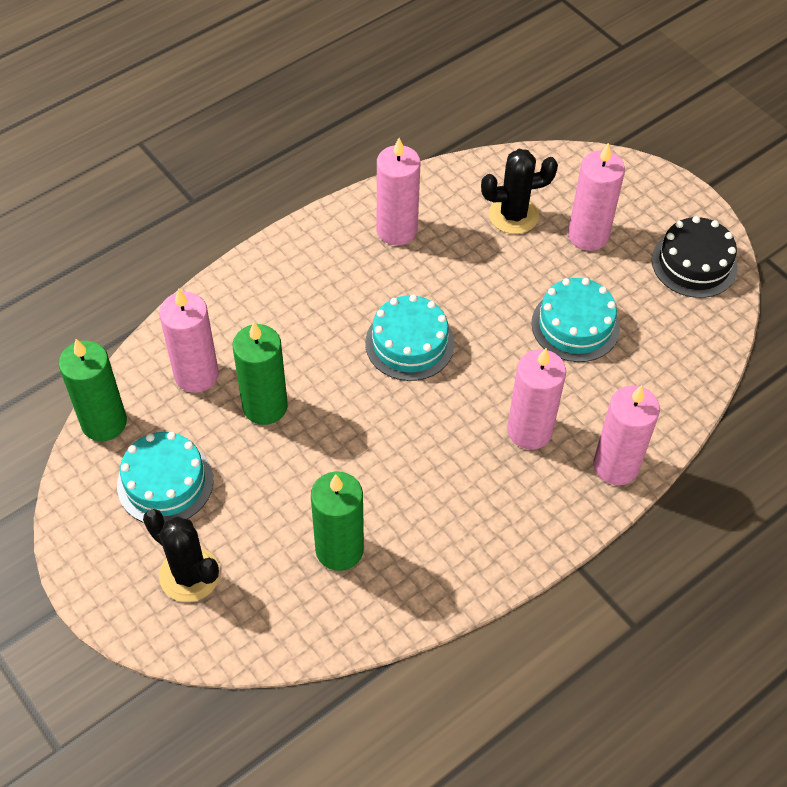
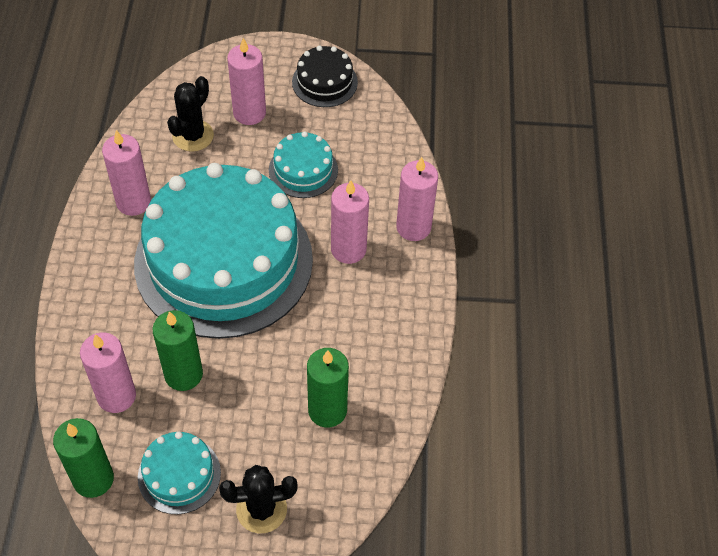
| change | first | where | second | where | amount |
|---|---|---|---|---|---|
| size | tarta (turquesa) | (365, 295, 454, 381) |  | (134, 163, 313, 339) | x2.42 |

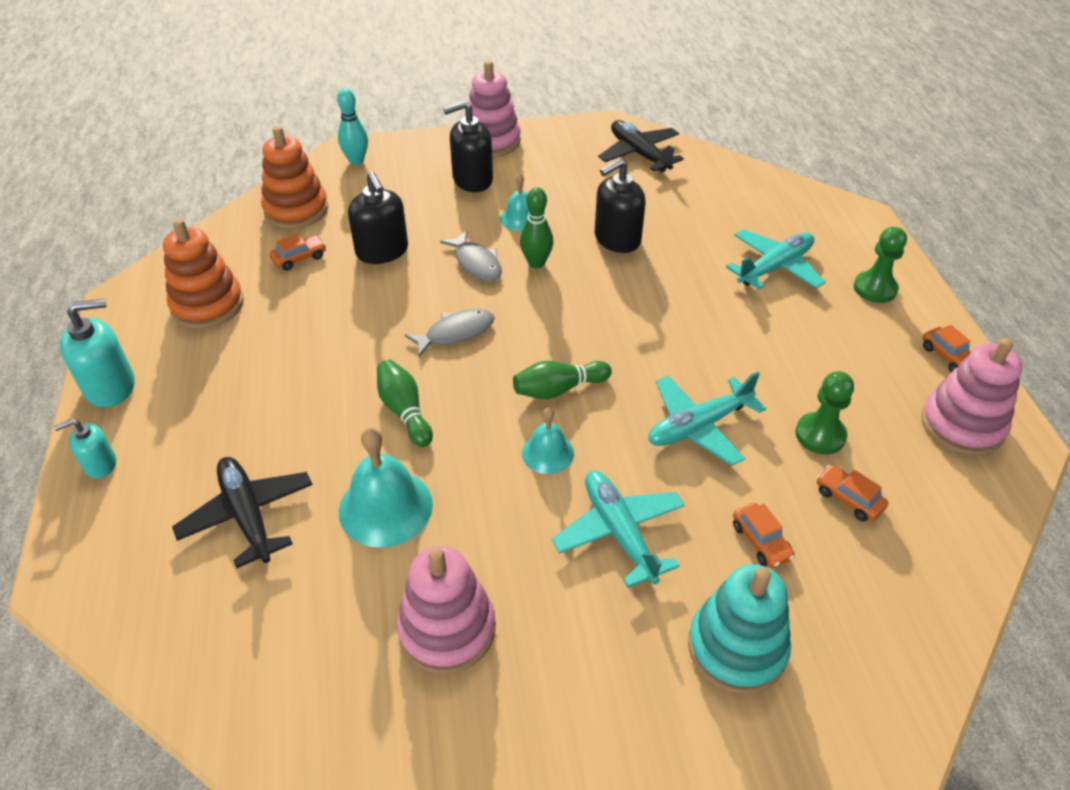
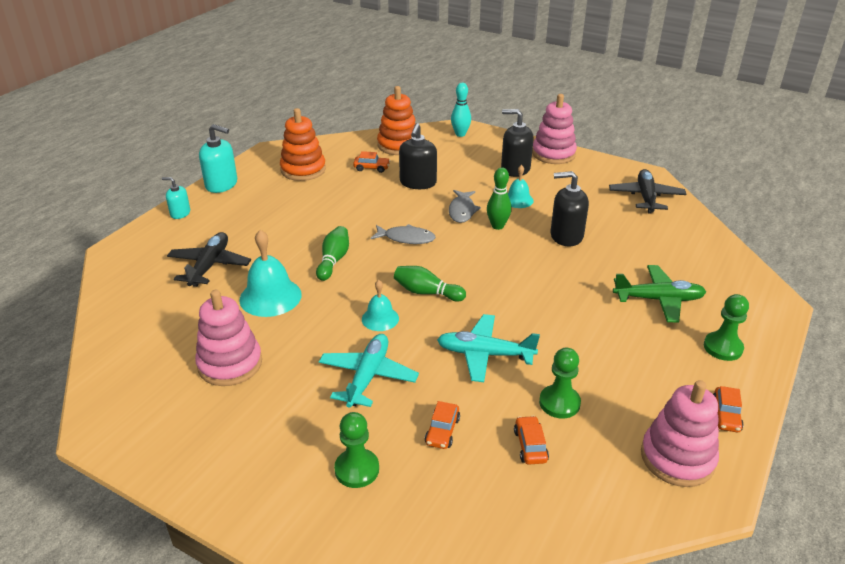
| change | first | where | second | where | amount |
|---|---|---|---|---|---|
| exchanged | juguete apilable (turquesa) | (688, 564, 791, 694) | peón (verde) | (334, 412, 379, 488) |  |
| colour | avión (turquesa) | (726, 229, 825, 290) | avión (verde) | (613, 265, 706, 322) |  |

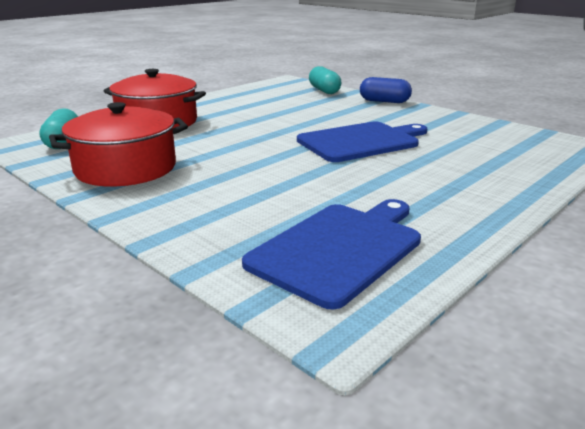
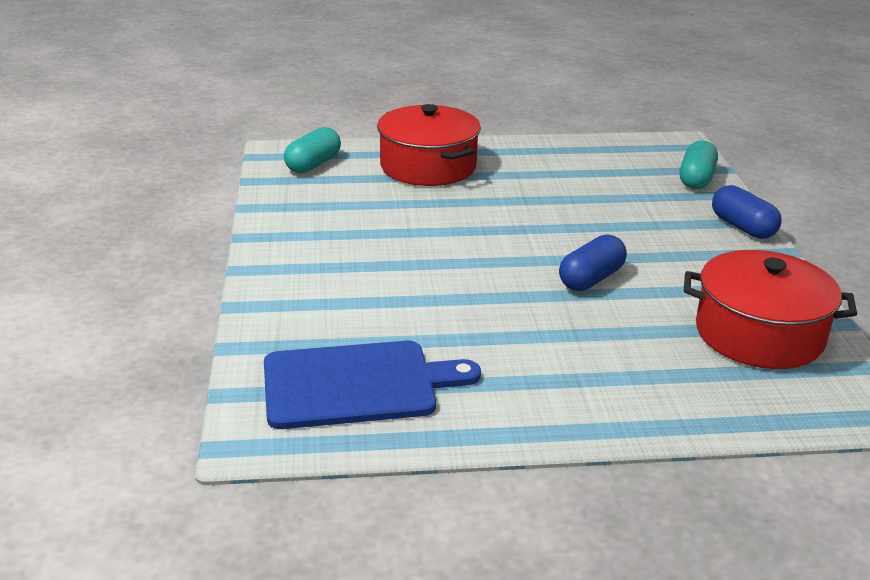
| change | first | where | second | where | amount |
|---|---|---|---|---|---|
| relocated | olla (rojo) | (49, 102, 188, 187) |  | (684, 250, 857, 369) |  |
| exchanged | tabla de cortar (azul) | (297, 121, 427, 162) | cápsula (azul) | (559, 234, 627, 291) |  |

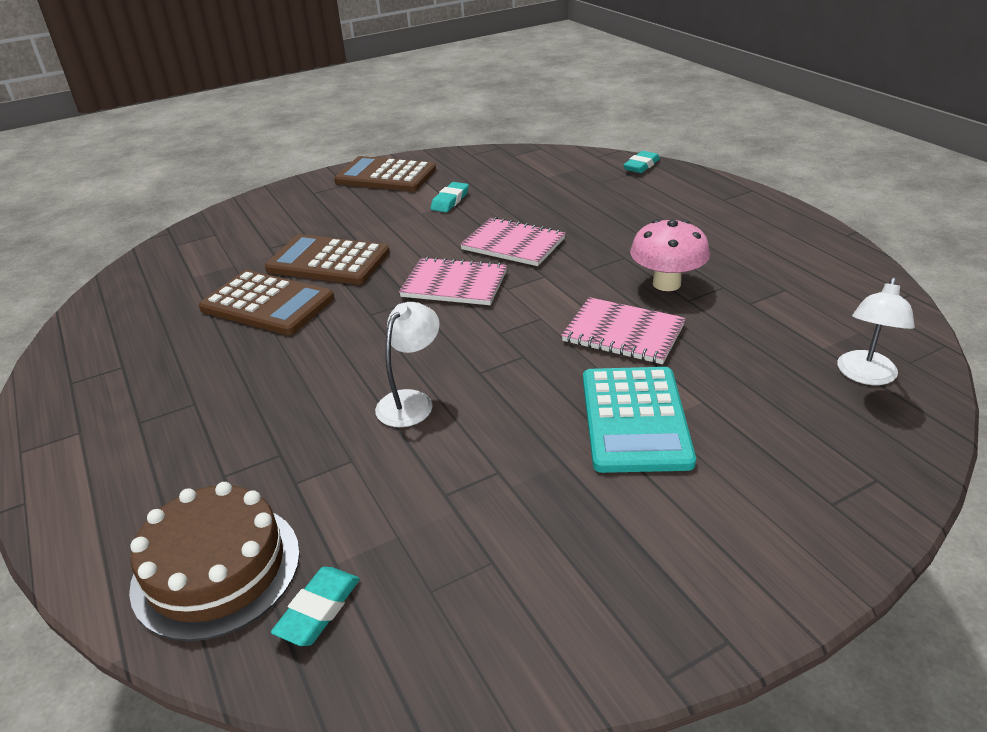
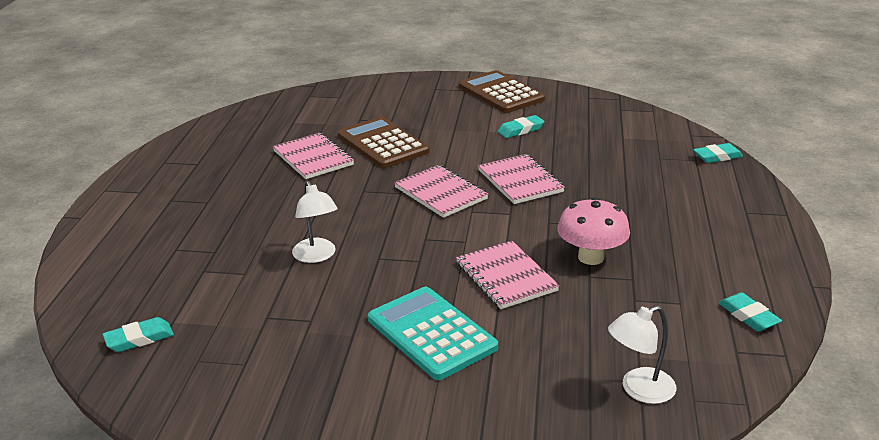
| change | first | where | second | where | amount |
|---|---|---|---|---|---|
| missing | tarta (marrón) | (129, 482, 300, 641) |  |  |  |
| appeared |  |  | goma de borrar (turquesa) | (719, 292, 782, 332) |  |
| exchanged | calculadora (marrón) | (199, 270, 334, 335) | cuaderno (rosa) | (273, 133, 354, 179) |  |
| spun | lámpara (blanco) | (375, 302, 440, 427) |  | (292, 181, 338, 263) | 90 degrees clockwise |
| spun | calculadora (turquesa) | (583, 367, 696, 473) |  | (368, 287, 498, 380) | 105 degrees clockwise |

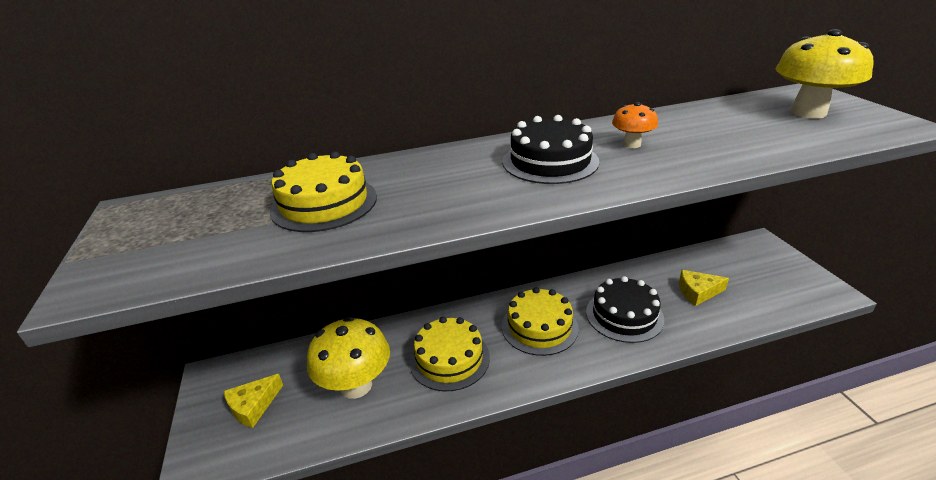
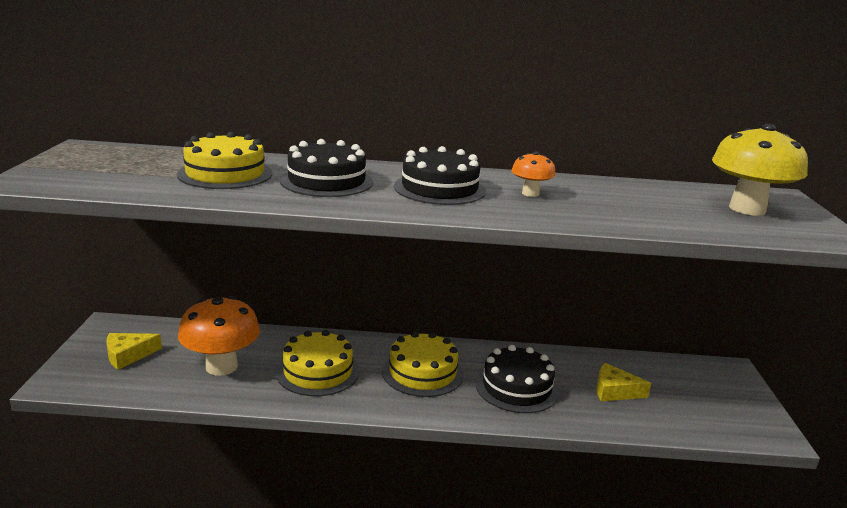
| change | first | where | second | where | amount |
|---|---|---|---|---|---|
| appeared |  |  | tarta (negro) | (280, 139, 373, 197) |  |
| colour | seta (amarillo) | (307, 317, 390, 399) | seta (naranja) | (178, 296, 260, 376) |  |

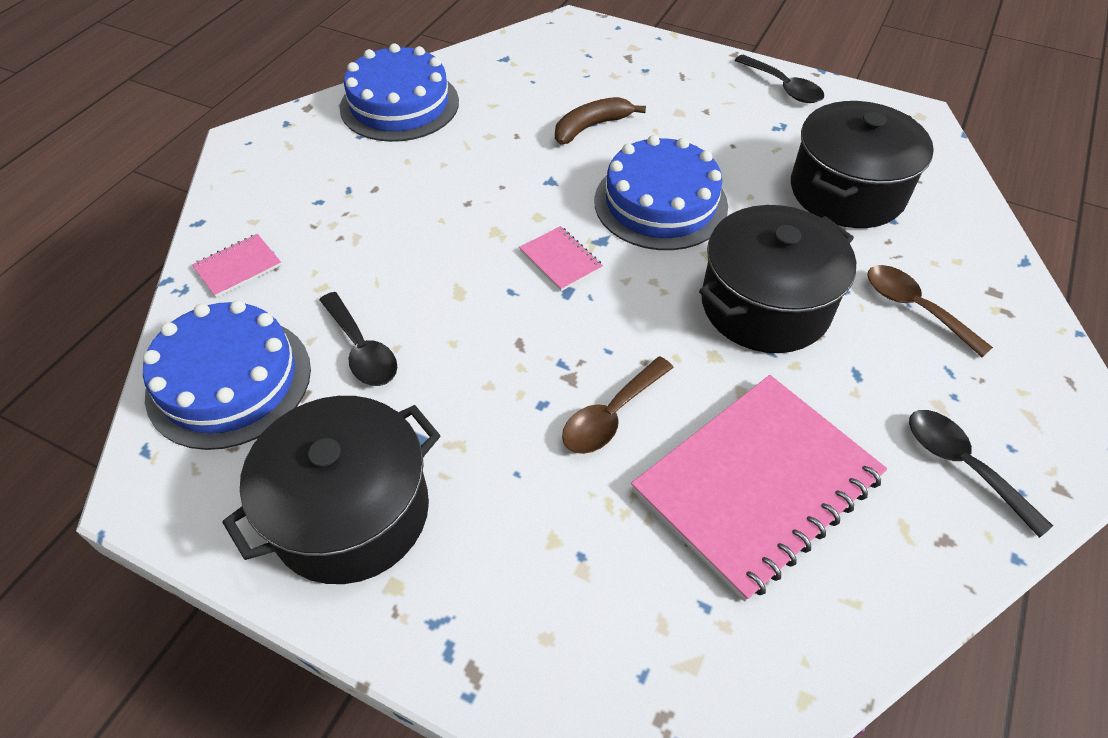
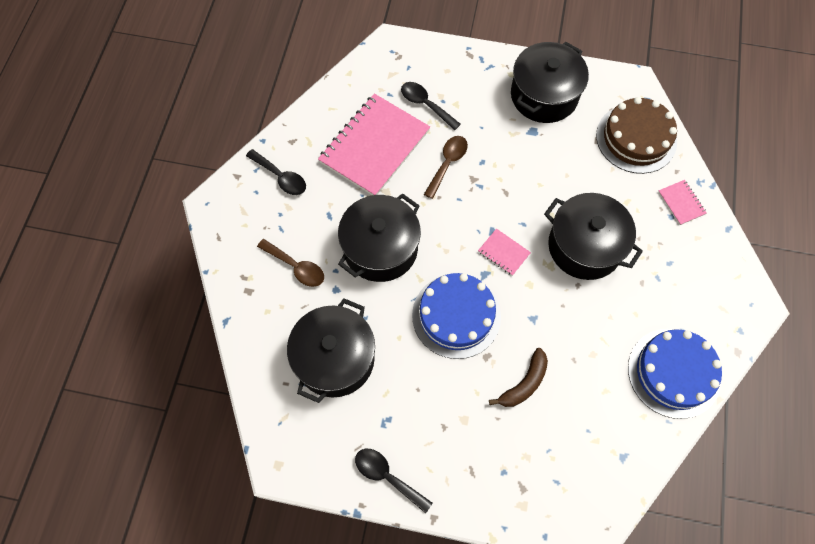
| change | first | where | second | where | amount |
|---|---|---|---|---|---|
| appeared |  |  | olla (negro) | (544, 193, 643, 280) |  |
| relocated | cuchara (negro) | (320, 292, 397, 386) |  | (401, 82, 461, 130) |  |
| colour | tarta (azul) | (143, 300, 311, 450) | tarta (marrón) | (596, 97, 677, 174) |  |
| spun | cuaderno (rosa) | (192, 234, 281, 298) |  | (658, 180, 707, 225) | 60 degrees counterclockwise |

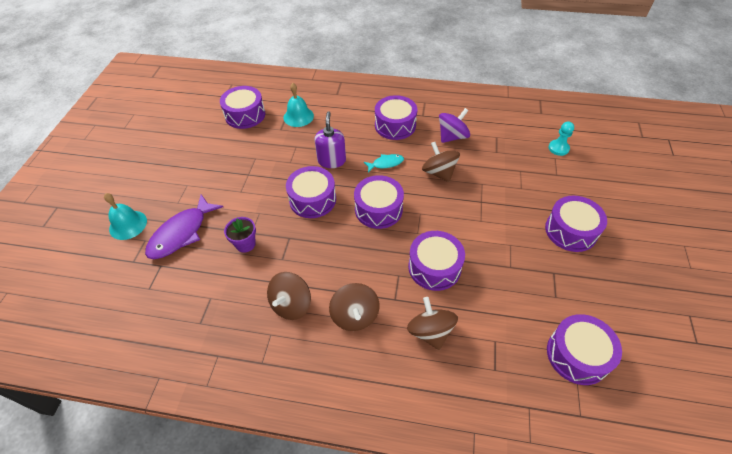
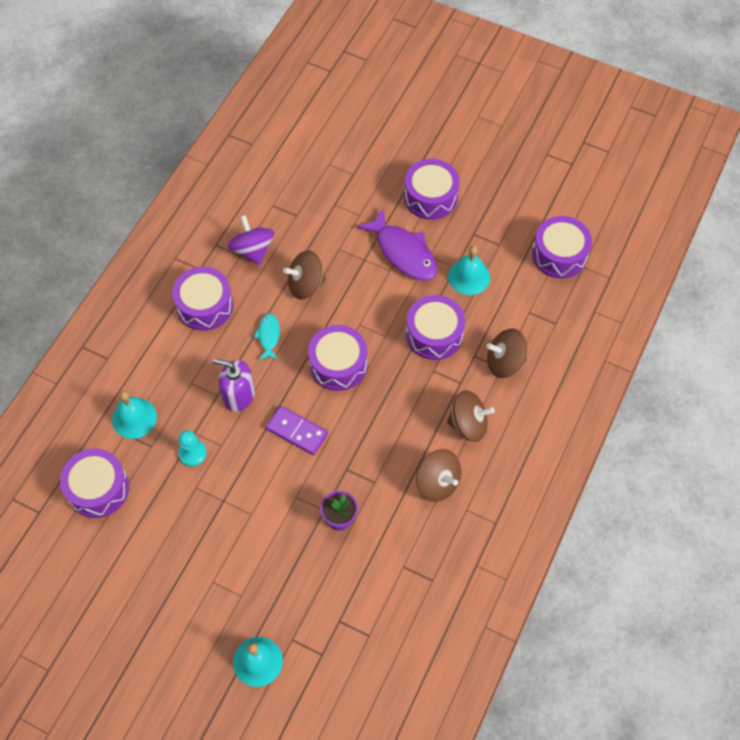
| change | first | where | second | where | amount |
|---|---|---|---|---|---|
| appeared |  |  | campana (turquesa) | (448, 246, 490, 295) |  |
| relocated | pez (morado) | (145, 194, 223, 259) |  | (357, 209, 437, 281) |  |
| relocated | peón (turquesa) | (548, 121, 574, 156) |  | (178, 430, 207, 466) |  |
| exchanged | tambor (morado) | (286, 166, 336, 218) | ficha de dominó (morado) | (266, 406, 328, 455) |  |

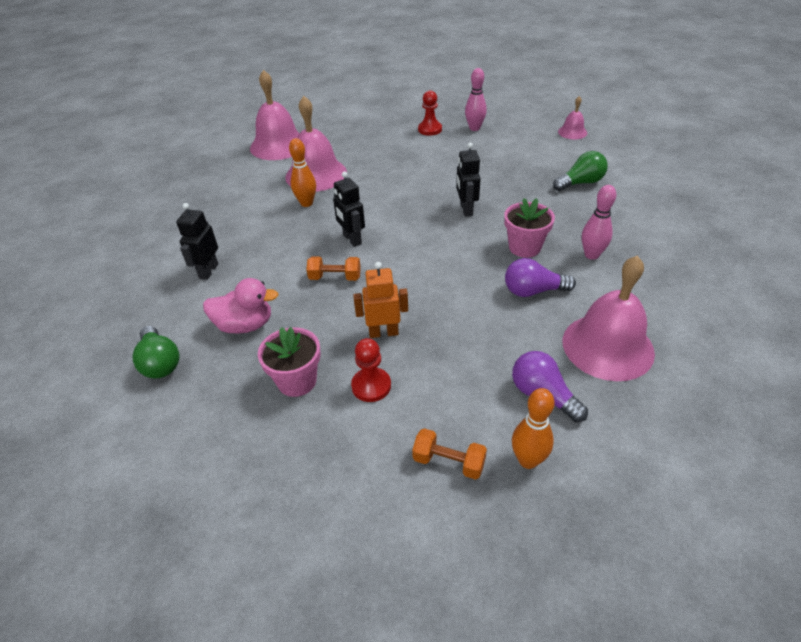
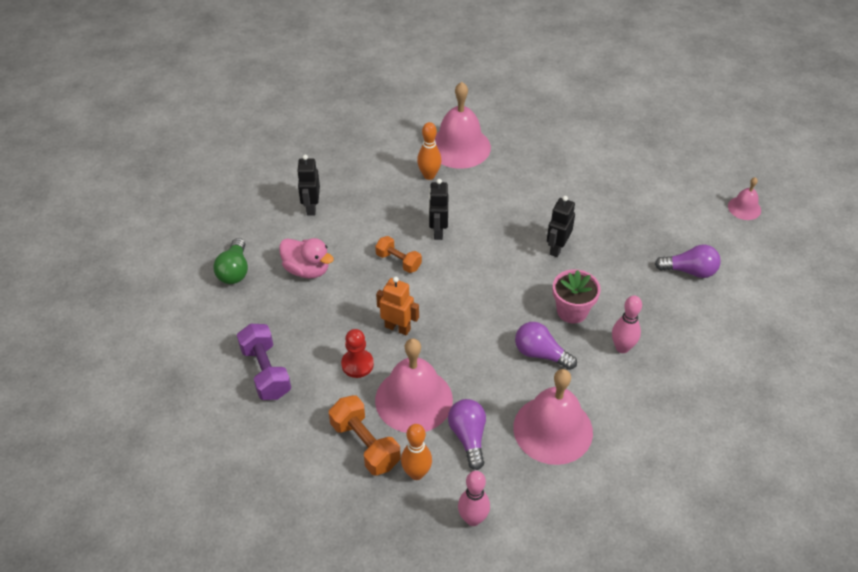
| change | first | where | second | where | amount |
|---|---|---|---|---|---|
| missing | maceta (rosa) | (258, 327, 321, 397) |  |  |  |
| missing | peón (rojo) | (418, 90, 442, 136) |  |  |  |
| appeared |  |  | mancuerna (morado) | (237, 324, 291, 400) |  |
| relocated | campana (rosa) | (250, 70, 299, 160) |  | (375, 338, 453, 433) |  |
| relocated | bolo (rosa) | (465, 68, 487, 131) |  | (458, 471, 490, 526) |  |
| colour | bombilla (verde) | (553, 151, 608, 191) | bombilla (morado) | (655, 245, 721, 278) |  |
| spun | robot (negro) | (176, 203, 218, 280) |  | (297, 155, 320, 216) | 45 degrees counterclockwise |
| size | mancuerna (naranja) | (412, 428, 487, 480) |  | (329, 395, 401, 476) | x1.53 |

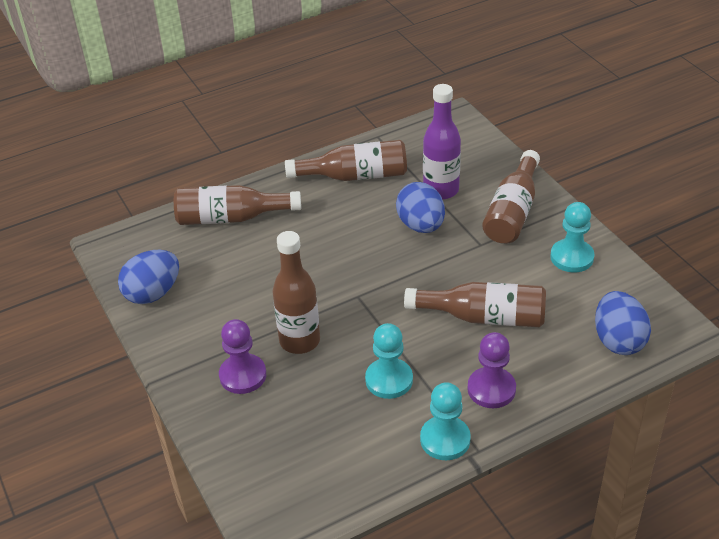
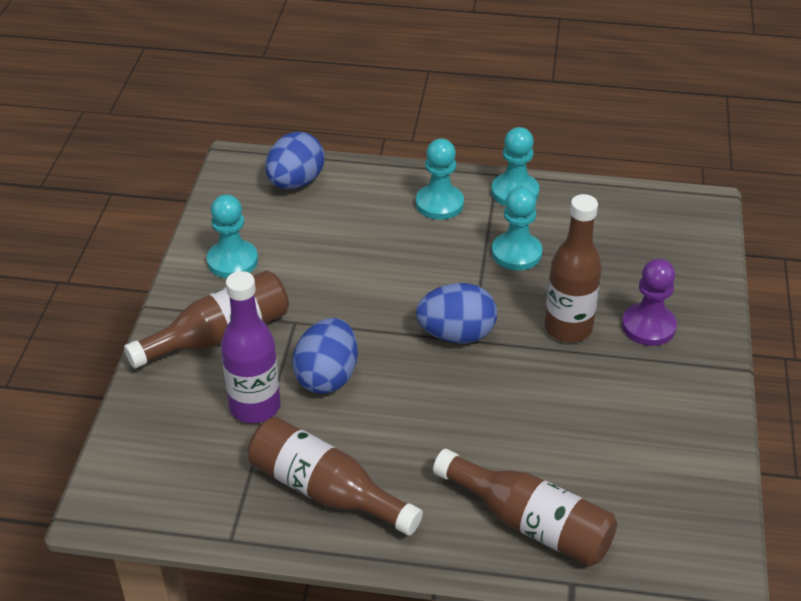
| change | first | where | second | where | amount |
|---|---|---|---|---|---|
| missing | botella (marrón) | (404, 282, 546, 327) |  |  |  |
| relocated | huevo (azul) | (118, 250, 179, 304) |  | (416, 283, 497, 343) |  |
| colour | peón (morado) | (467, 332, 516, 408) | peón (turquesa) | (416, 139, 464, 220) |  |

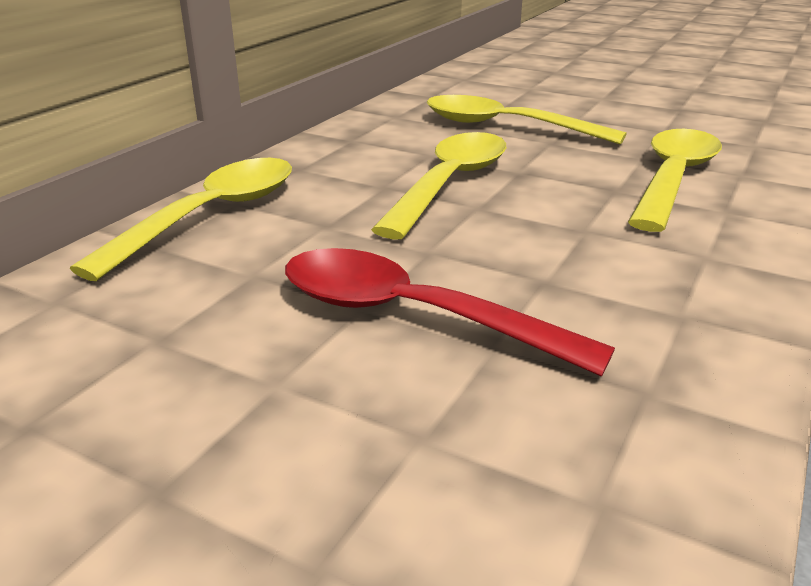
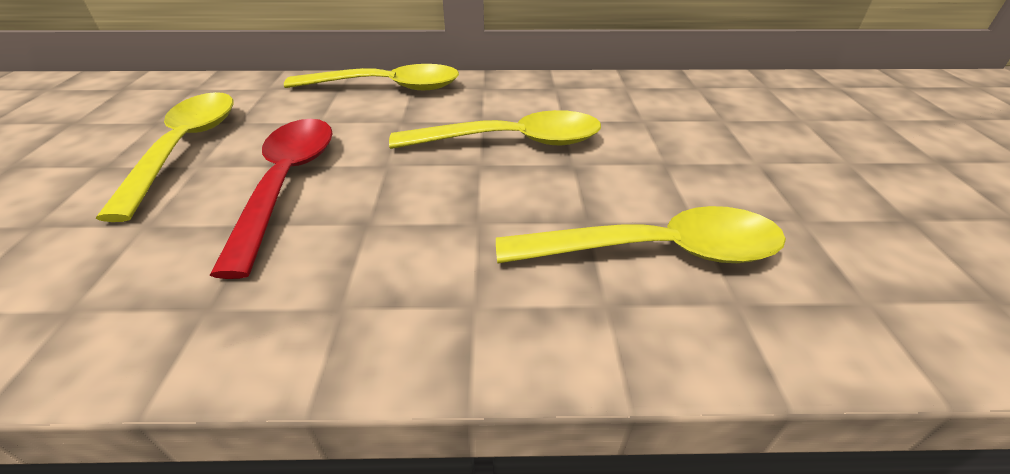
| change | first | where | second | where | amount |
|---|---|---|---|---|---|
| relocated | cuchara (amarillo) | (427, 95, 627, 144) |  | (96, 92, 234, 222) |  |

